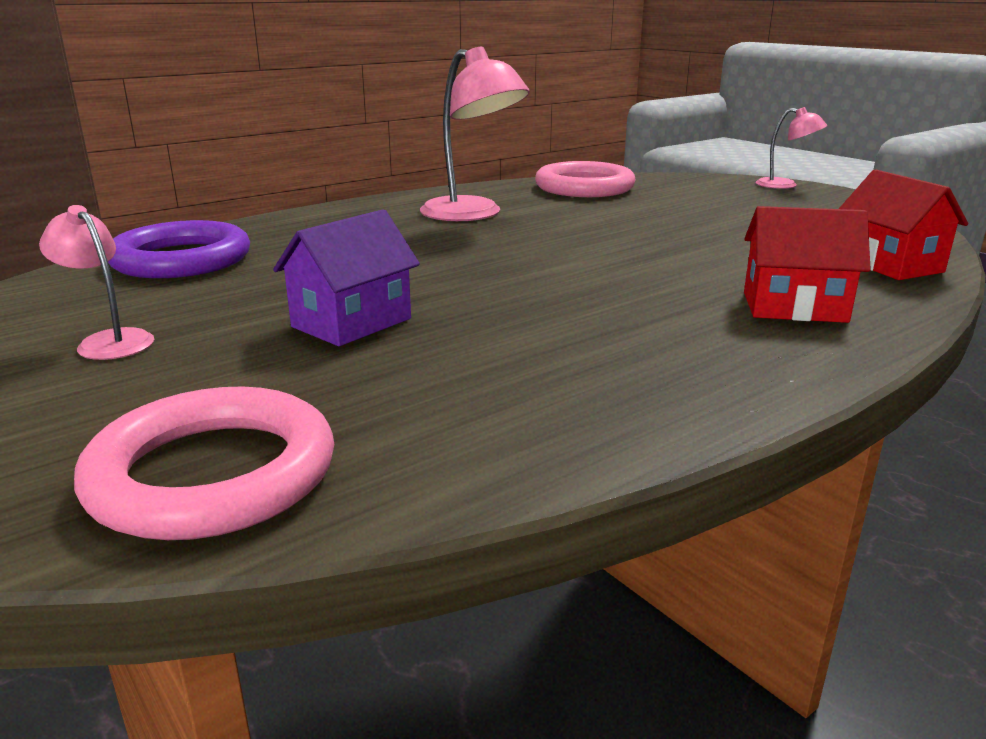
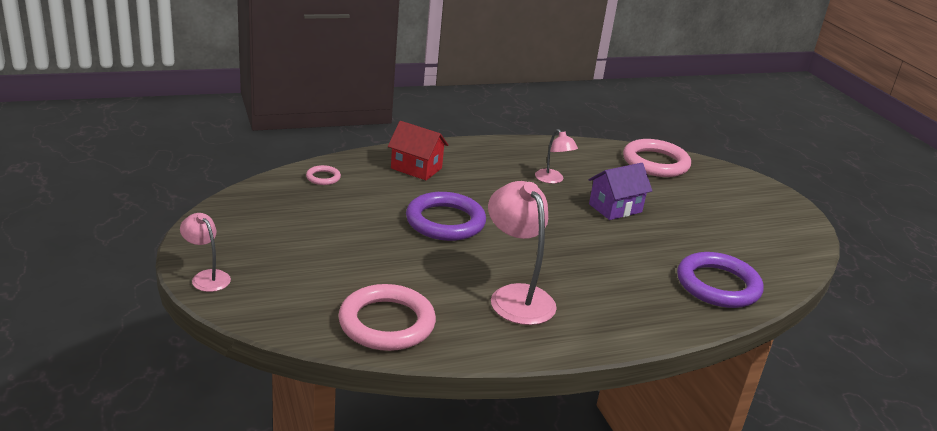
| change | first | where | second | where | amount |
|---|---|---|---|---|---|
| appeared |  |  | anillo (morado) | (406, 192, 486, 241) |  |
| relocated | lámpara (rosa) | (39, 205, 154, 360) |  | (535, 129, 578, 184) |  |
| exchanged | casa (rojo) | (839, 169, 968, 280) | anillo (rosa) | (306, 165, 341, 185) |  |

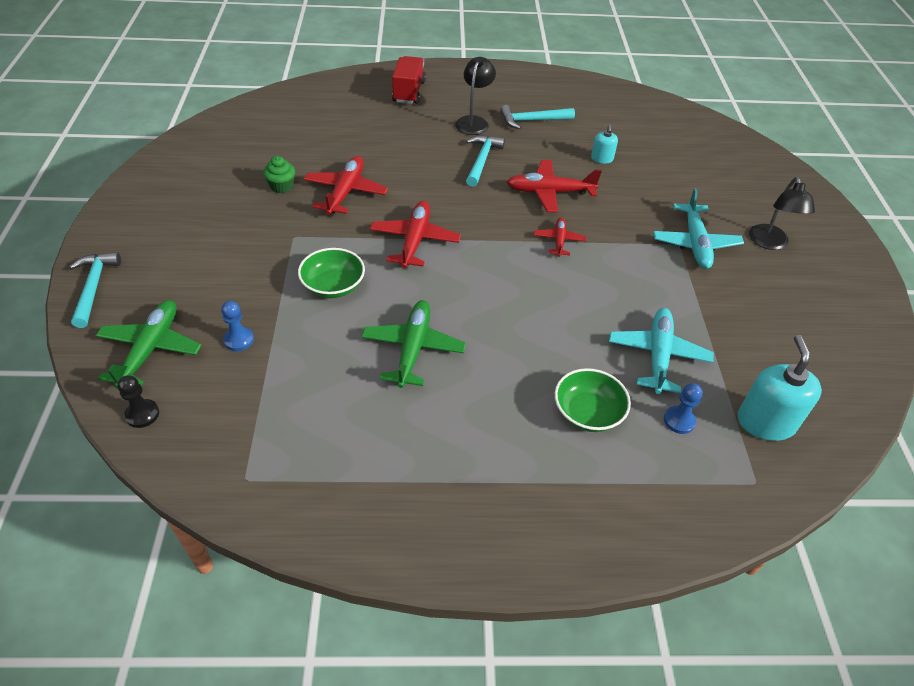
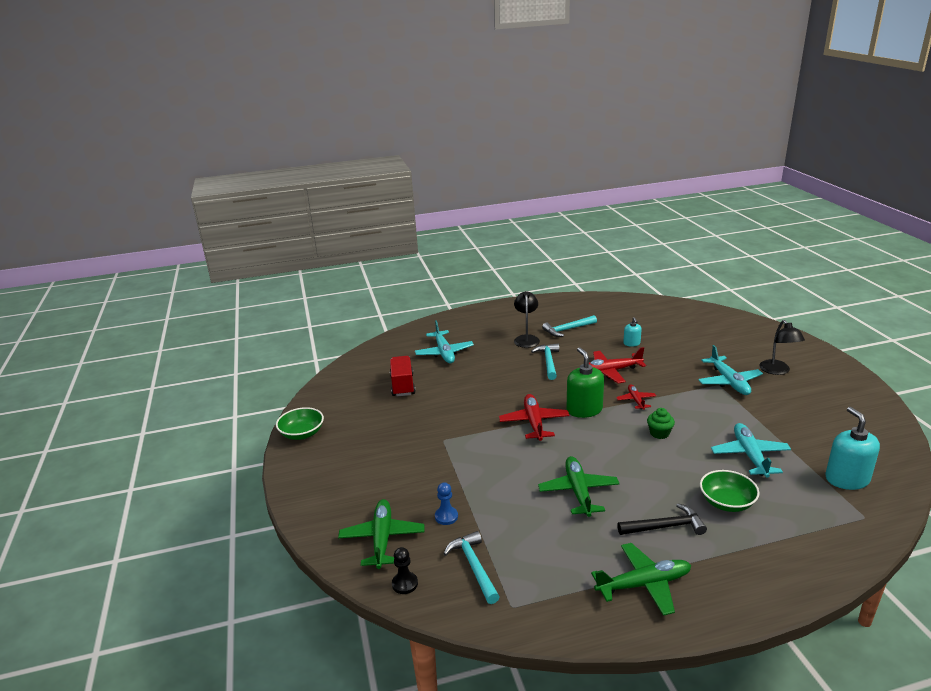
| change | first | where | second | where | amount |
|---|---|---|---|---|---|
| missing | avión (rojo) | (304, 156, 388, 215) |  |  |  |
| missing | peón (azul) | (664, 383, 703, 434) |  |  |  |
| appeared |  |  | avión (turquesa) | (415, 320, 474, 363) |  |
| appeared |  |  | dispensador de jabón (verde) | (566, 347, 604, 418) |  |
| appeared |  |  | avión (verde) | (591, 543, 691, 616) |  |
| appeared |  |  | martillo (negro) | (617, 503, 707, 535) |  |
| relocated | martillo (turquesa) | (69, 252, 121, 328) |  | (444, 531, 500, 604) |  |
| relocated | magdalena (verde) | (263, 156, 295, 193) |  | (647, 408, 675, 439) |  |
| relocated | cuenco (verde) | (298, 248, 365, 298) |  | (276, 407, 324, 440) |  |
| relocated | camión (rojo) | (392, 56, 426, 104) |  | (390, 356, 416, 397) |  |

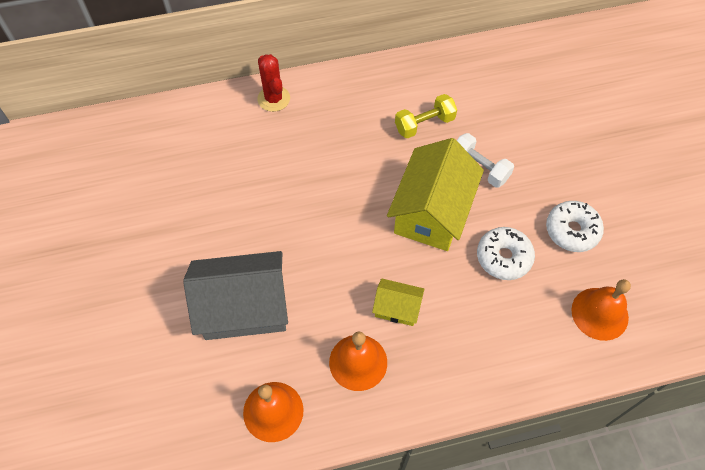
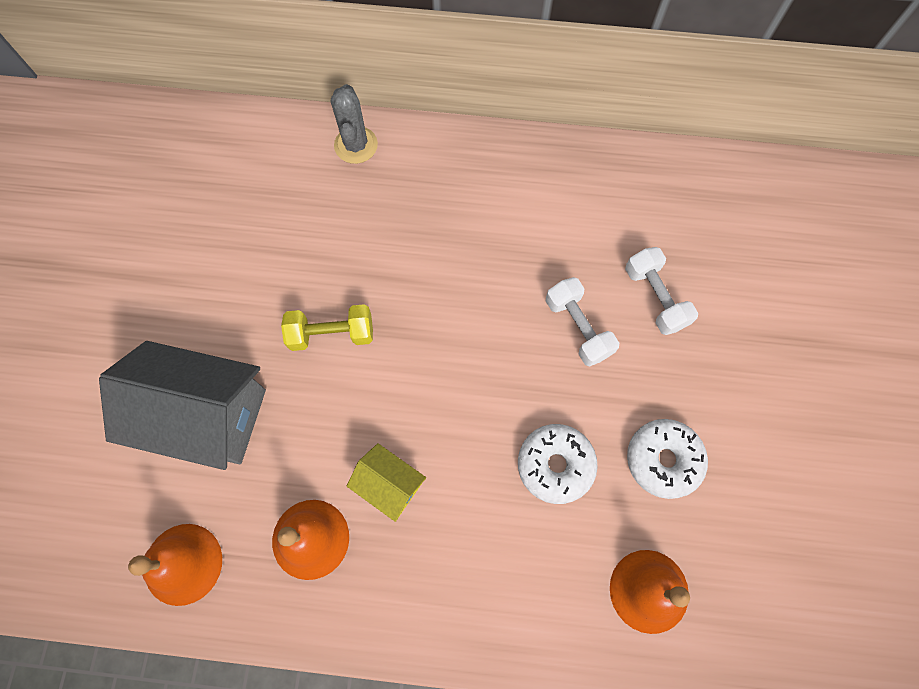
| change | first | where | second | where | amount |
|---|---|---|---|---|---|
| missing | casa (amarillo) | (387, 138, 484, 251) |  |  |  |
| appeared |  |  | mancuerna (blanco) | (625, 247, 698, 335) |  |
| relocated | mancuerna (amarillo) | (395, 94, 457, 138) |  | (281, 304, 373, 351) |  |
| colour | cactus (rojo) | (257, 54, 290, 112) | cactus (gris) | (331, 84, 378, 164) |  |

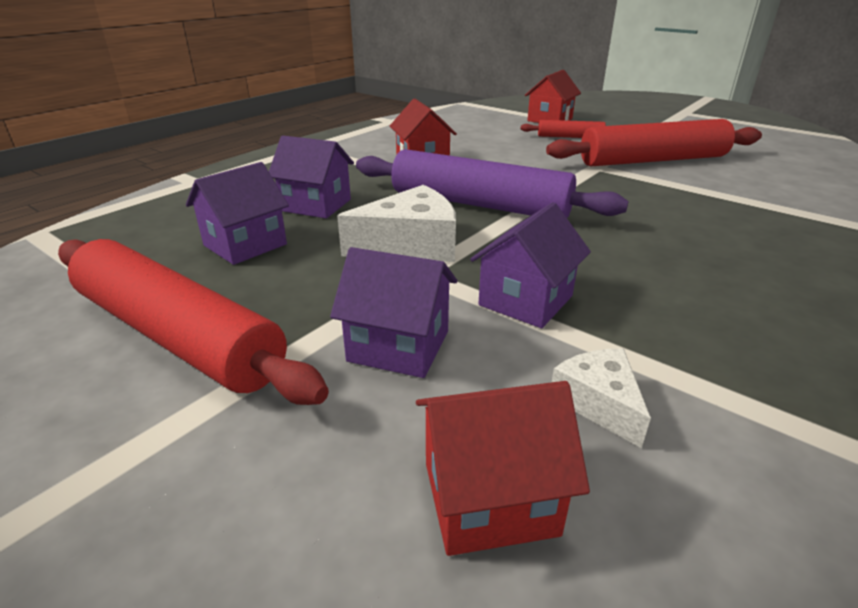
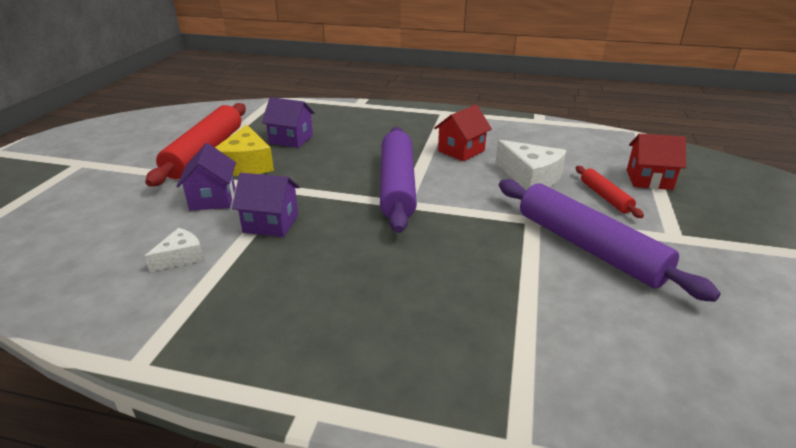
| change | first | where | second | where | amount |
|---|---|---|---|---|---|
| missing | casa (morado) | (269, 136, 354, 218) |  |  |  |
| missing | casa (rojo) | (416, 381, 590, 556) |  |  |  |
| appeared |  |  | queso (amarillo) | (215, 125, 274, 176) |  |
| relocated | queso (blanco) | (337, 185, 456, 262) |  | (496, 140, 566, 191) |  |
| colour | rodillo (rojo) | (546, 119, 762, 166) | rodillo (morado) | (499, 179, 721, 302) |  |

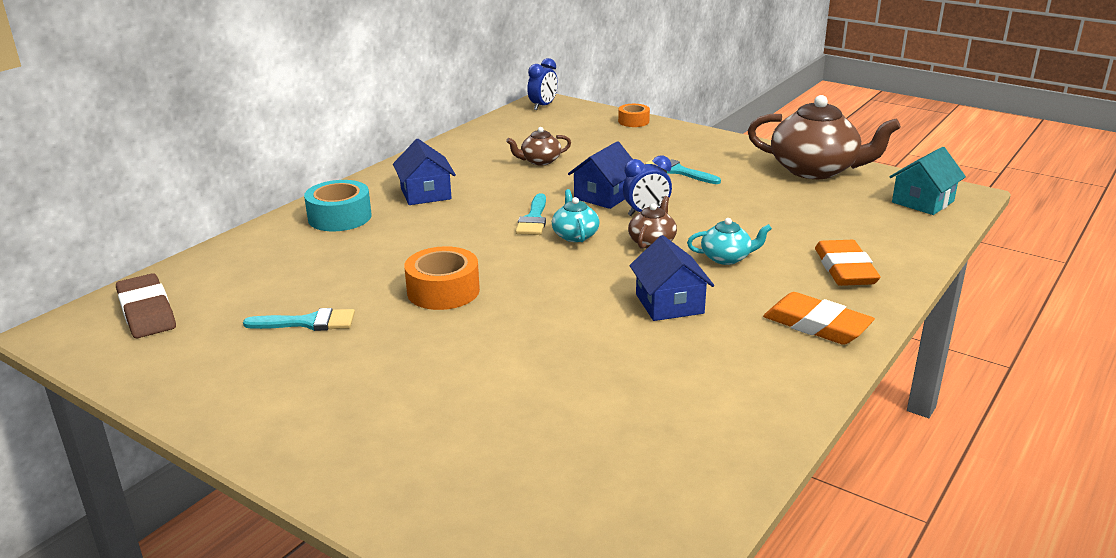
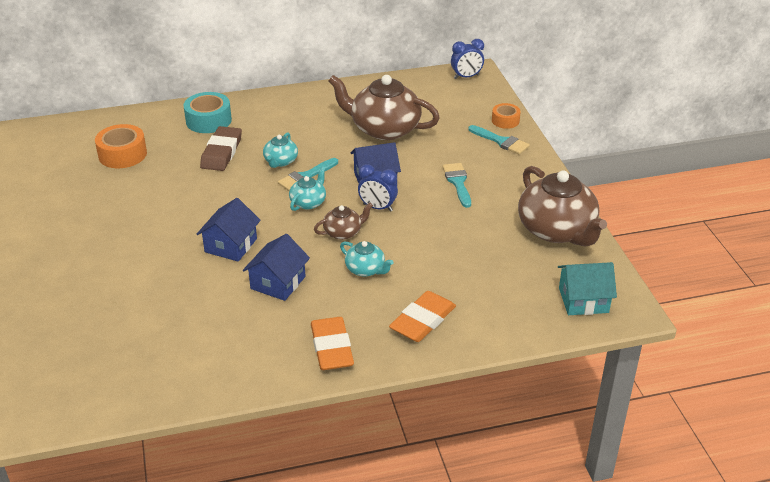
| change | first | where | second | where | amount |
|---|---|---|---|---|---|
| appeared |  |  | tetera (turquesa) | (263, 132, 298, 168) |  |
| relocated | goma de borrar (marrón) | (116, 273, 176, 338) |  | (200, 126, 242, 171) |  |
| relocated | pincel (turquesa) | (243, 308, 355, 331) |  | (468, 125, 530, 154) |  |
| relocated | casa (azul) | (393, 139, 456, 205) |  | (197, 198, 261, 262) |  |
| relocated | cinta adhesiva (naranja) | (404, 246, 480, 310) |  | (95, 124, 147, 168) |  |
| size | tetera (marrón) | (506, 127, 571, 166) |  | (328, 75, 440, 140) | x2.08 |

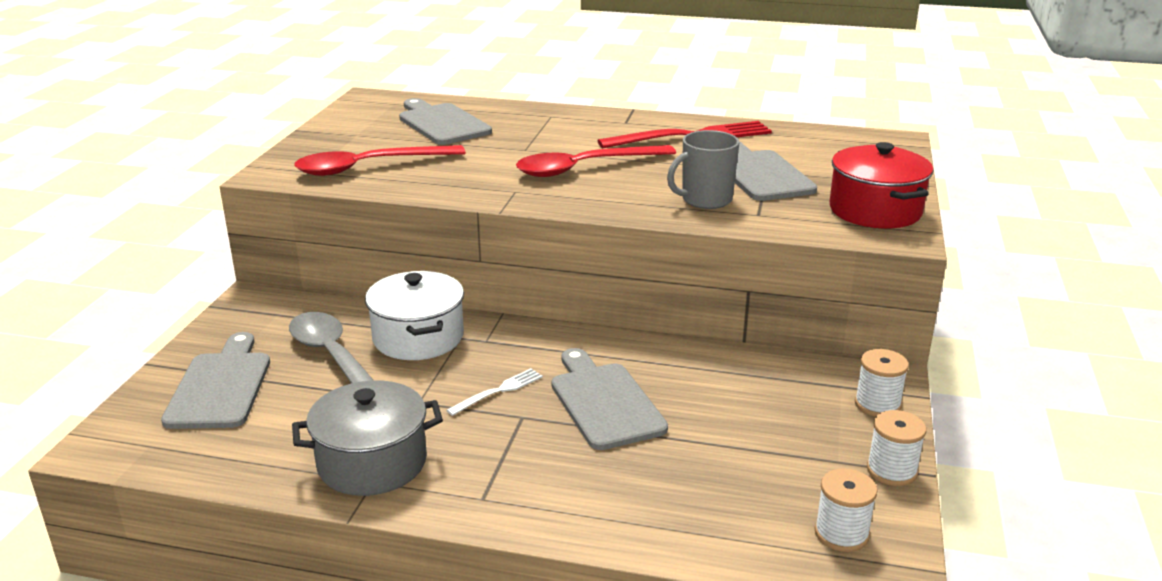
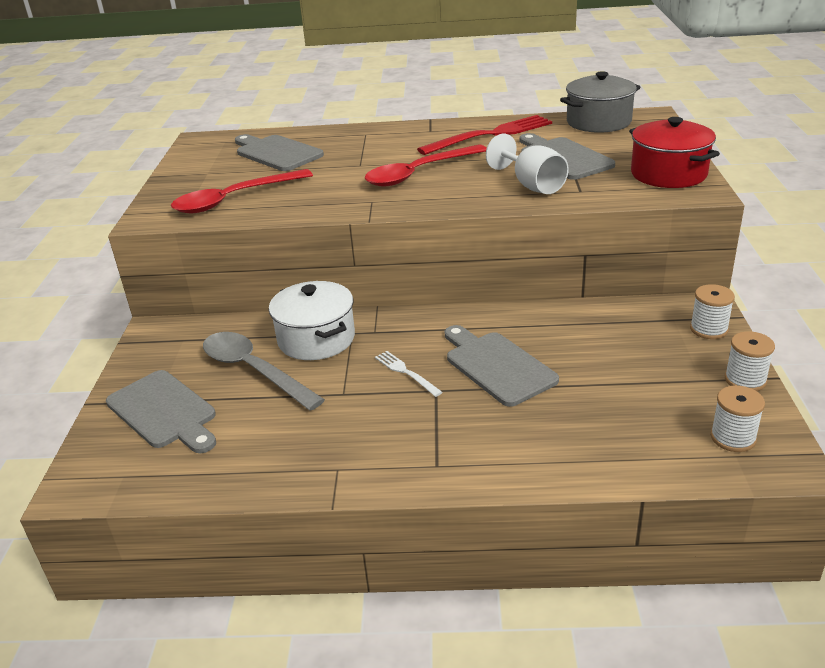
| change | first | where | second | where | amount |
|---|---|---|---|---|---|
| relocated | olla (gris) | (292, 380, 443, 496) |  | (560, 71, 641, 133) |  |
| exchanged | taza (gris) | (667, 130, 739, 209) | copa (blanco) | (486, 134, 569, 194) |  |
| spun | tabla de cortar (gris) | (161, 332, 270, 429) |  | (106, 370, 216, 453) | 150 degrees clockwise |
| spun | tenedor (blanco) | (446, 368, 543, 416) |  | (375, 351, 442, 397) | 75 degrees counterclockwise |

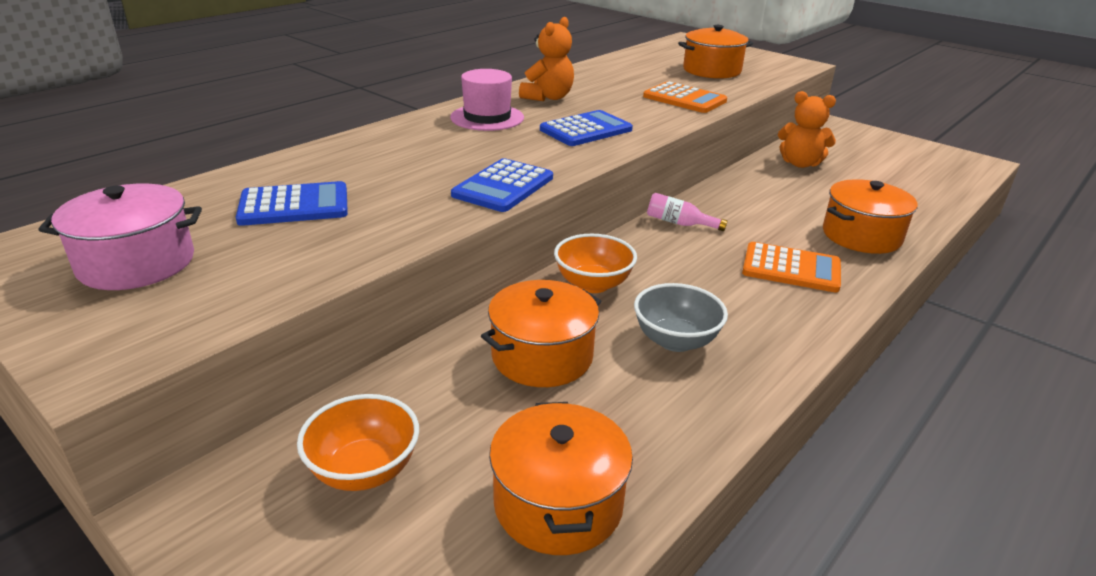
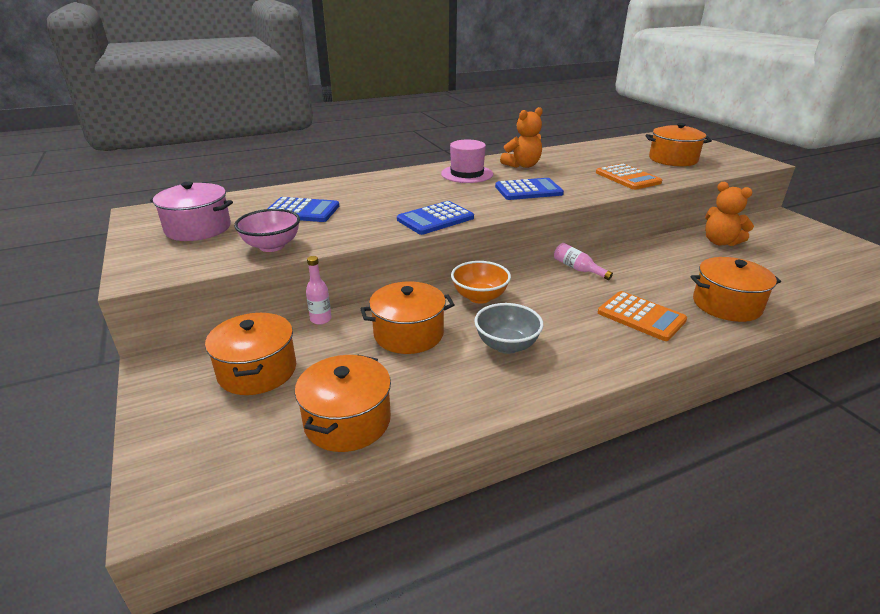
| change | first | where | second | where | amount |
|---|---|---|---|---|---|
| appeared |  |  | cuenco (rosa) | (234, 209, 300, 252) |  |
| appeared |  |  | botella (rosa) | (306, 256, 332, 325) |  |
| exchanged | cuenco (naranja) | (297, 394, 419, 491) | olla (naranja) | (205, 313, 296, 395) |  |

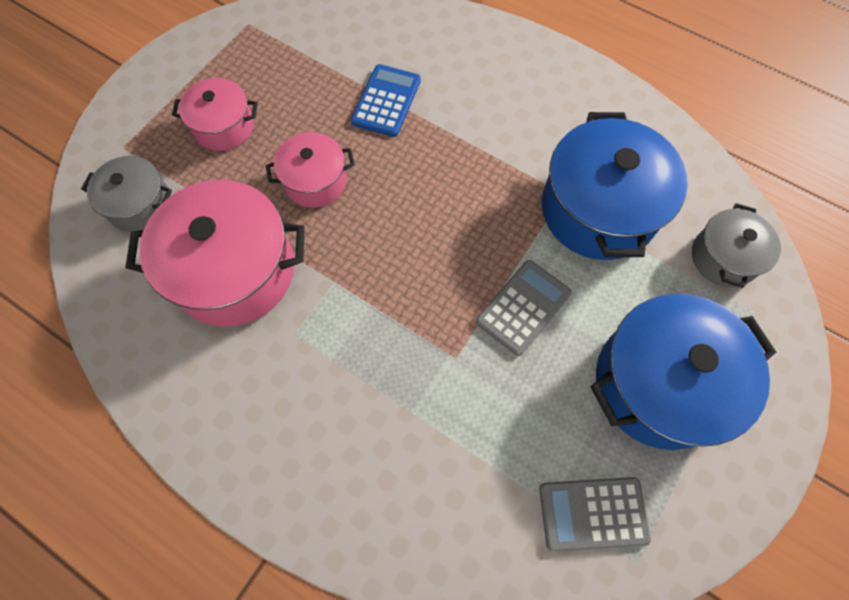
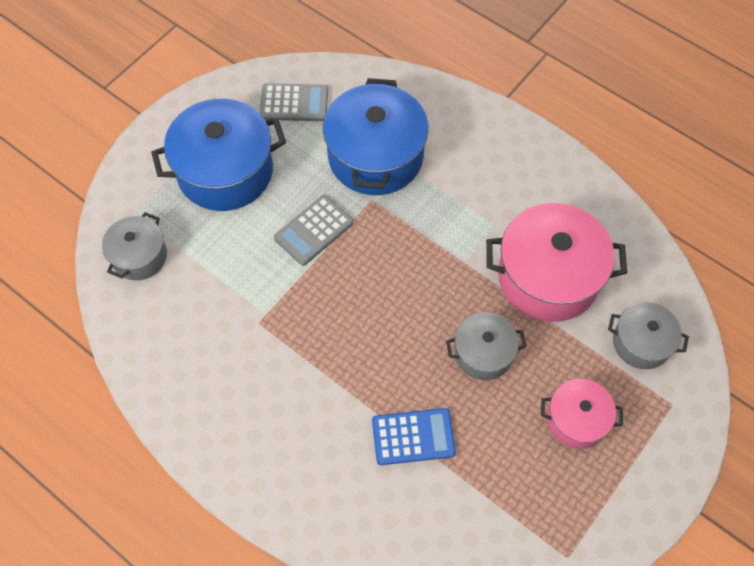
| change | first | where | second | where | amount |
|---|---|---|---|---|---|
| relocated | olla (azul) | (542, 112, 688, 260) |  | (323, 78, 429, 195) |  |
| colour | olla (rosa) | (266, 132, 355, 208) | olla (gris) | (446, 313, 527, 380) |  |
| spun | calculadora (azul) | (351, 64, 421, 137) |  | (372, 408, 456, 465) | 120 degrees counterclockwise |

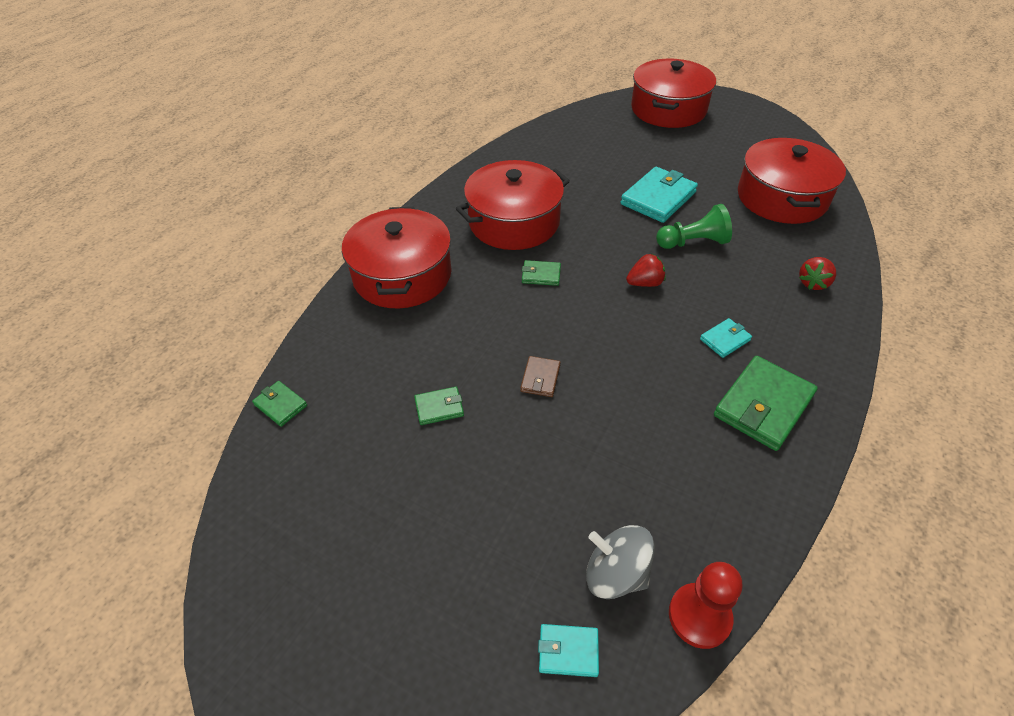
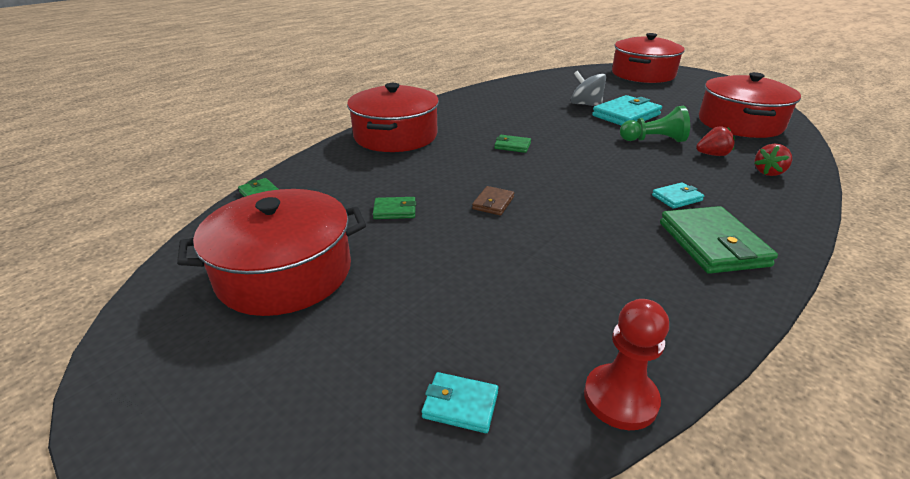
| change | first | where | second | where | amount |
|---|---|---|---|---|---|
| relocated | olla (rojo) | (456, 160, 570, 250) |  | (177, 189, 366, 316) |  |
| relocated | peonza (gris) | (586, 525, 655, 599) |  | (570, 71, 606, 106) |  |
| relocated | fresa (rojo) | (626, 254, 666, 287) |  | (696, 126, 735, 156) |  |
| spun | cartera (verde) | (714, 356, 818, 451) |  | (660, 206, 778, 274) | 60 degrees counterclockwise |

